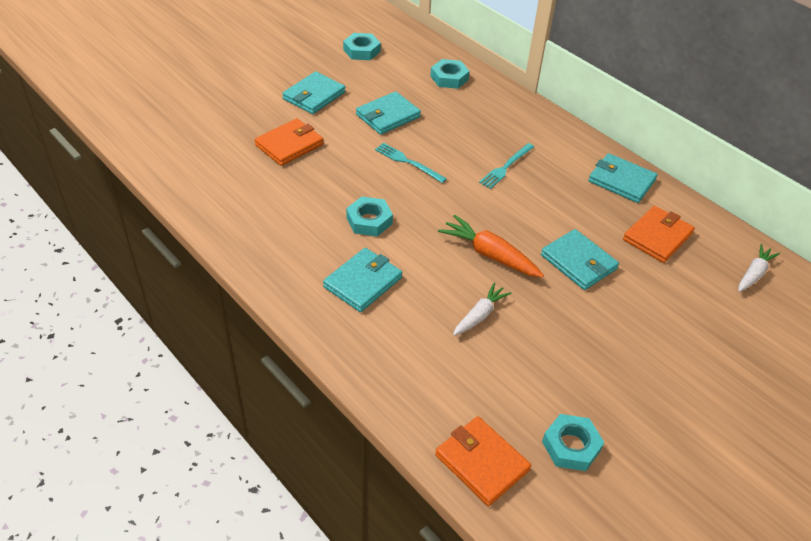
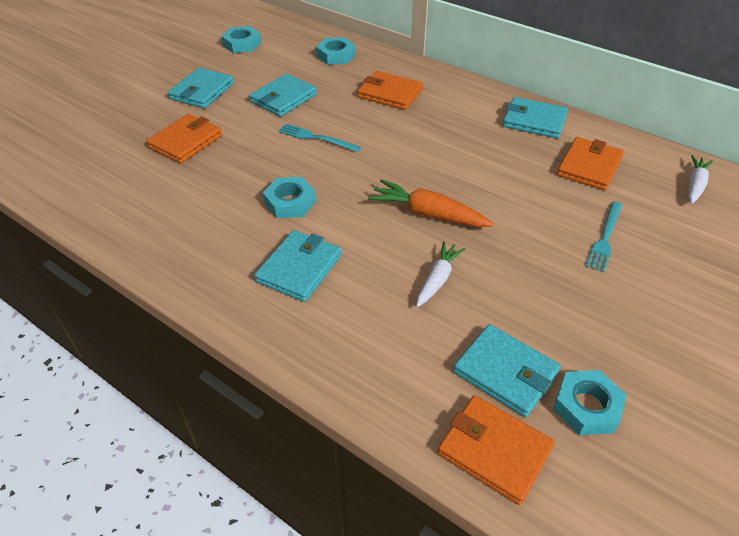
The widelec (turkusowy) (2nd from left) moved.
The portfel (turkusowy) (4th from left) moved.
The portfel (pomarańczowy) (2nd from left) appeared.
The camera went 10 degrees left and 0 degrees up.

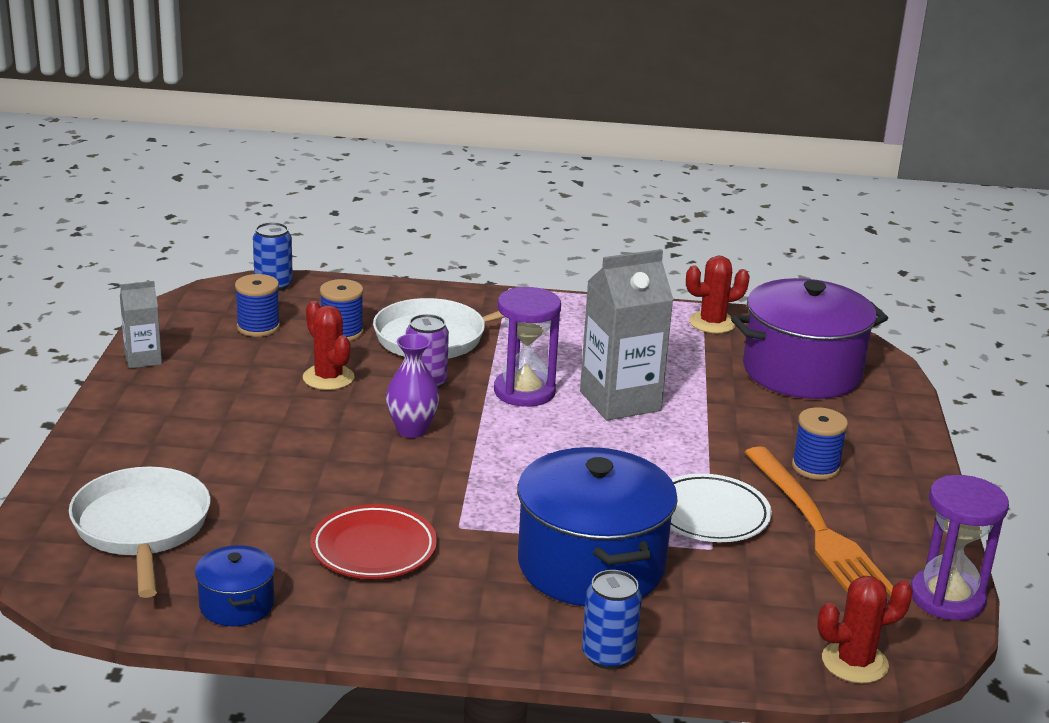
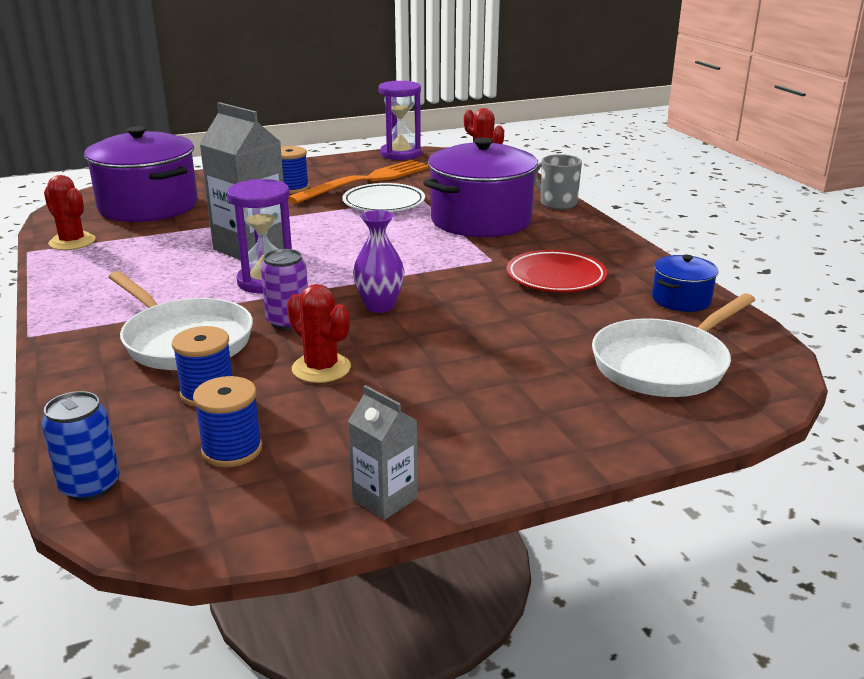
The kaktus (czerwony) (1st from left in the first image) turned 75 degrees counterclockwise.
The garnek (niebieski) (2nd from left) became the garnek (fioletowy) (2nd from left).
The puszka (niebieski) (2nd from left) was replaced by the kubek (szary).
The camera went 115 degrees left and 0 degrees up.

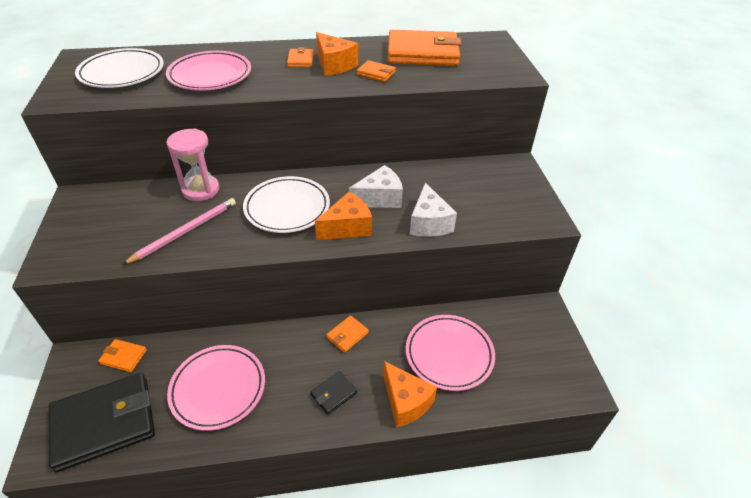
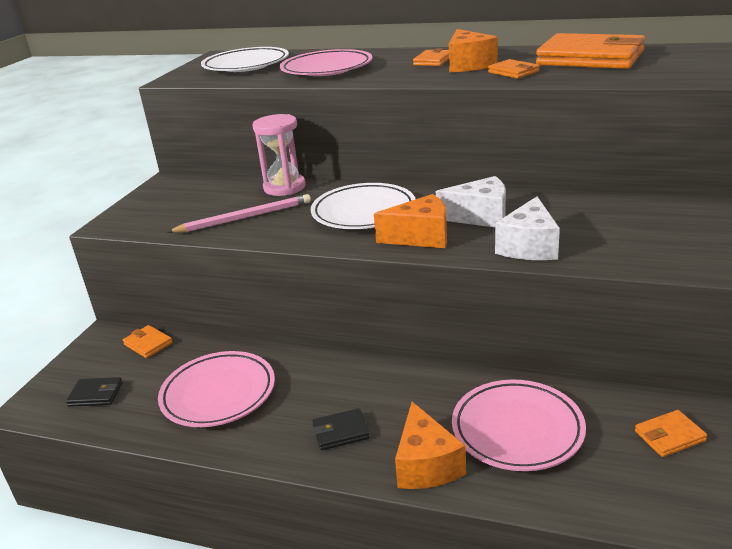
The portfel (pomarańczowy) (3rd from left in the first image) moved.
The portfel (czarny) (1st from left) changed to 0.44 times the size.
The camera went 30 degrees right and 15 degrees down.

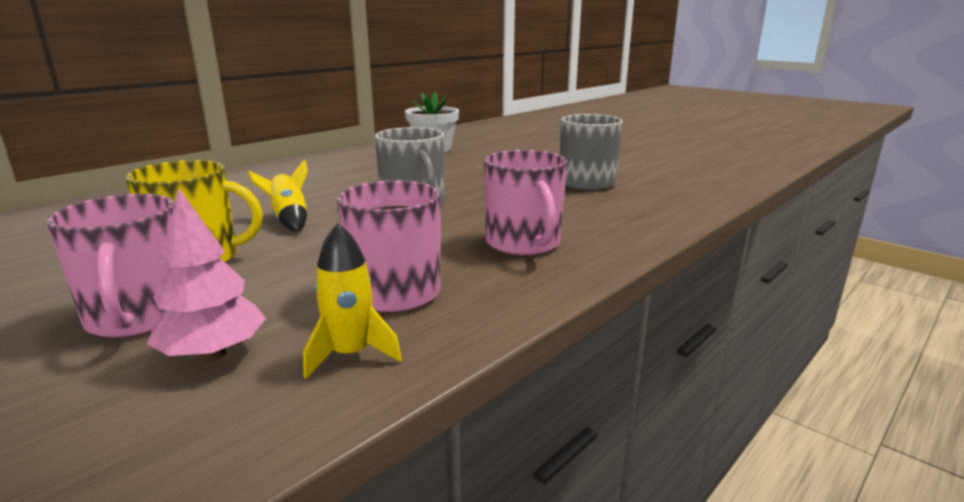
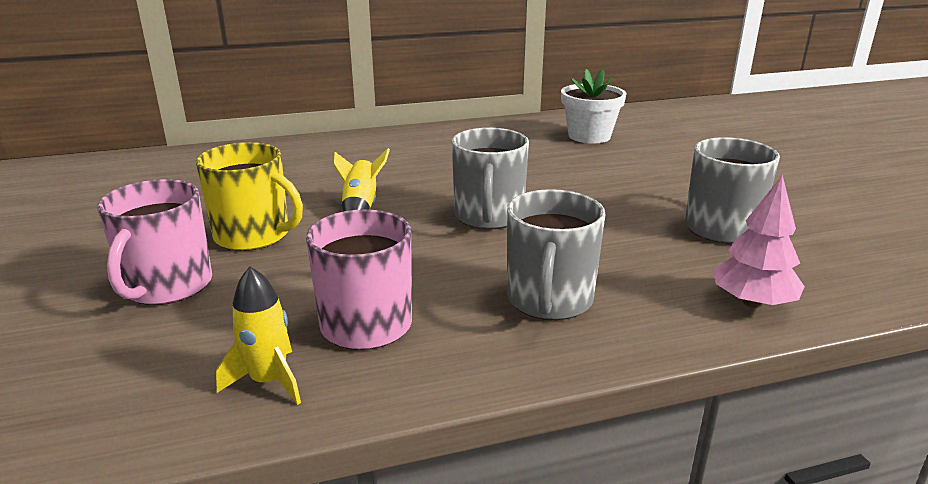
The kubek (różowy) (3rd from left) became the kubek (szary) (2nd from left).
The drzewko (różowy) moved.
The camera went 30 degrees right and 5 degrees up.

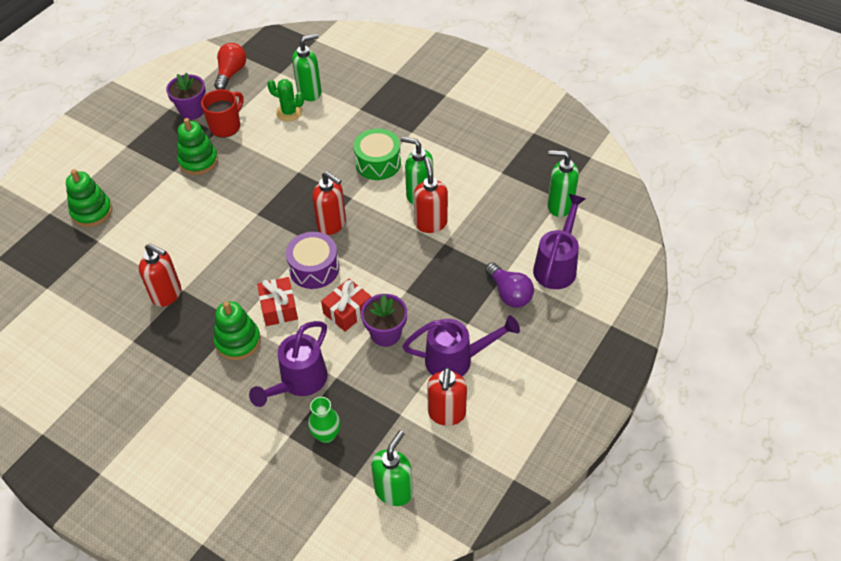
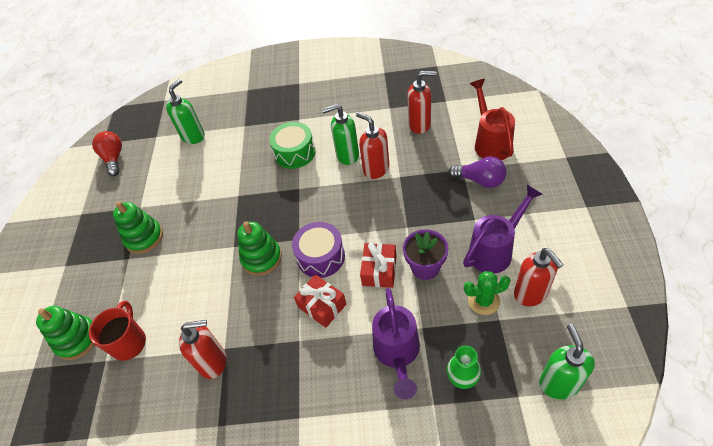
The doniczka (fioletowy) (1st from left) disappeared.
The kaktus (zielony) moved.
The kubek (czerwony) moved.
The dozownik mydła (zielony) (4th from left) disappeared.
The dozownik mydła (czerwony) (2nd from left in the first image) moved.
The konewka (fioletowy) (3rd from left) became the konewka (czerwony).
The zabawka nakładanka (zielony) (3rd from left) moved.
The camera went 30 degrees left and 0 degrees up.

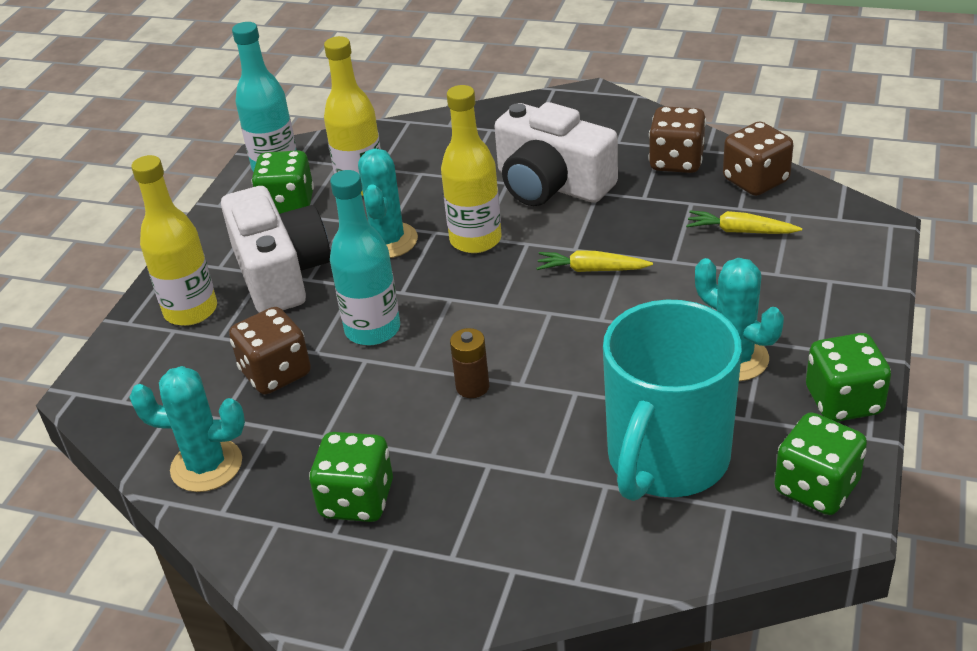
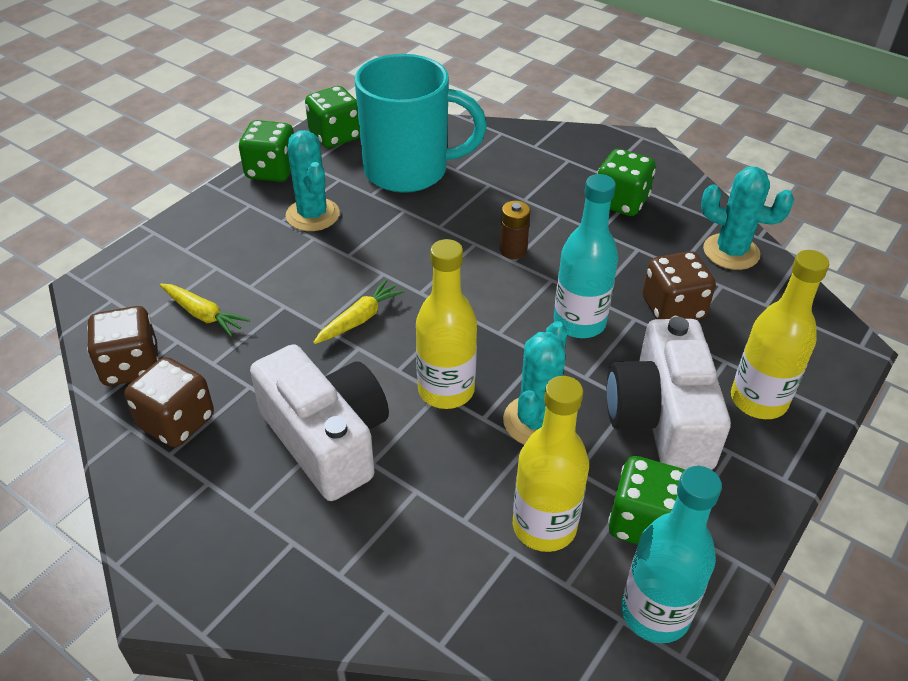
The marchewka (żółty) (1st from left in the first image) turned 75 degrees counterclockwise.
The kubek (turkusowy) turned 45 degrees clockwise.
The camera went 165 degrees left and 5 degrees up.

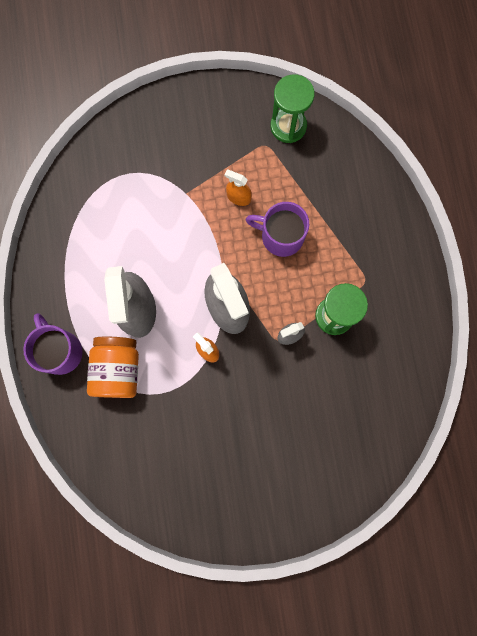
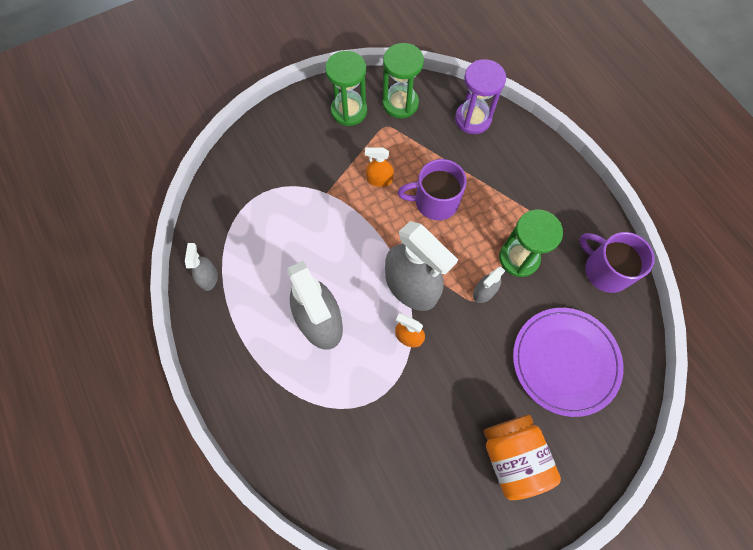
The kubek (fioletowy) (1st from left in the first image) moved.
The słoik (pomarańczowy) moved.
The klepsydra (zielony) (1st from left) appeared.
The klepsydra (fioletowy) appeared.
The spryskiwacz (szary) (1st from left) appeared.
The talerz (fioletowy) appeared.
The camera went 20 degrees left and 10 degrees down.

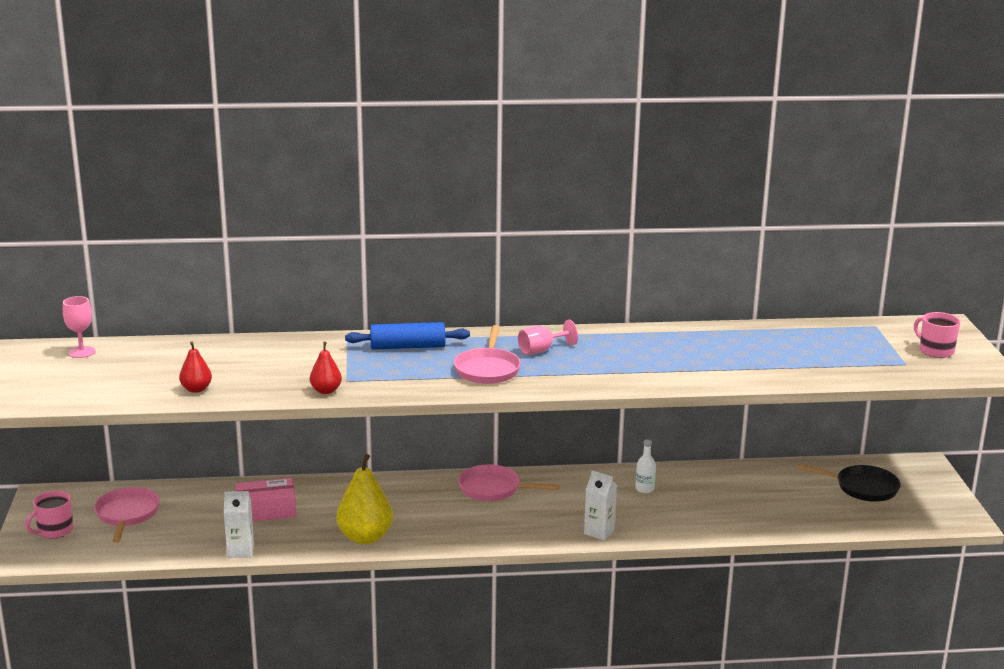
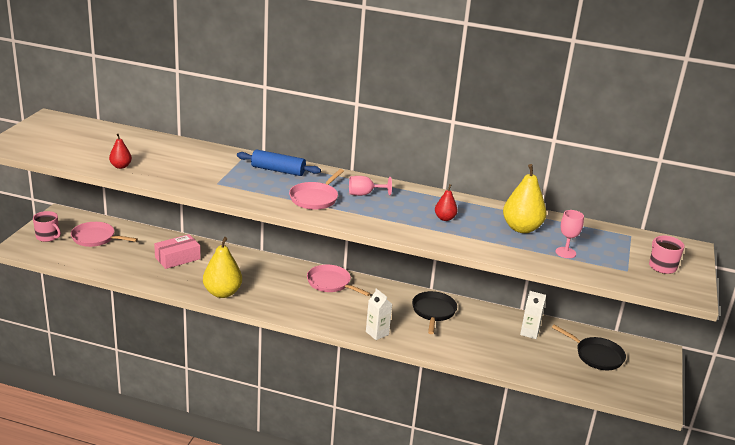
The kielich (różowy) (1st from left in the first image) moved.
The gruszka (czerwony) (2nd from left) moved.
The butelka (biały) was replaced by the patelnia (czarny) (1st from left).
The pudełko (różowy) turned 45 degrees counterclockwise.
The patelnia (różowy) (1st from left) turned 90 degrees counterclockwise.
The kubek (różowy) (1st from left) turned 120 degrees counterclockwise.
The karton mleka (biały) (1st from left in the first image) moved.
The gruszka (żółty) (2nd from left) appeared.
The camera went 20 degrees right and 5 degrees up.

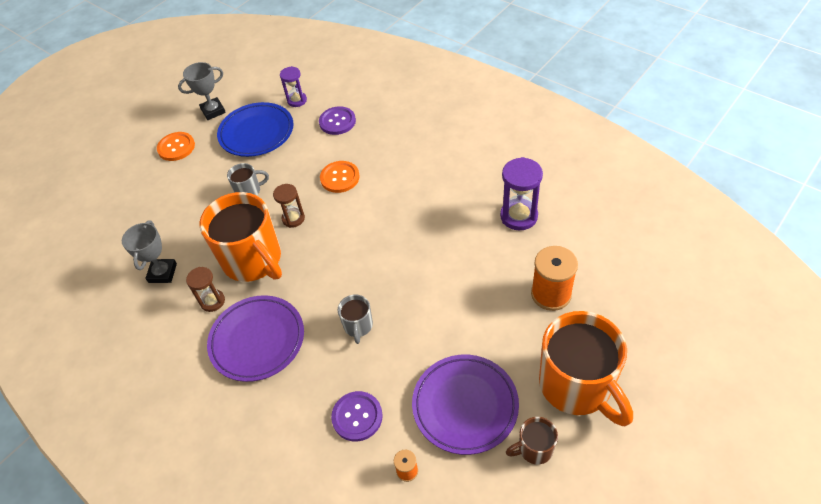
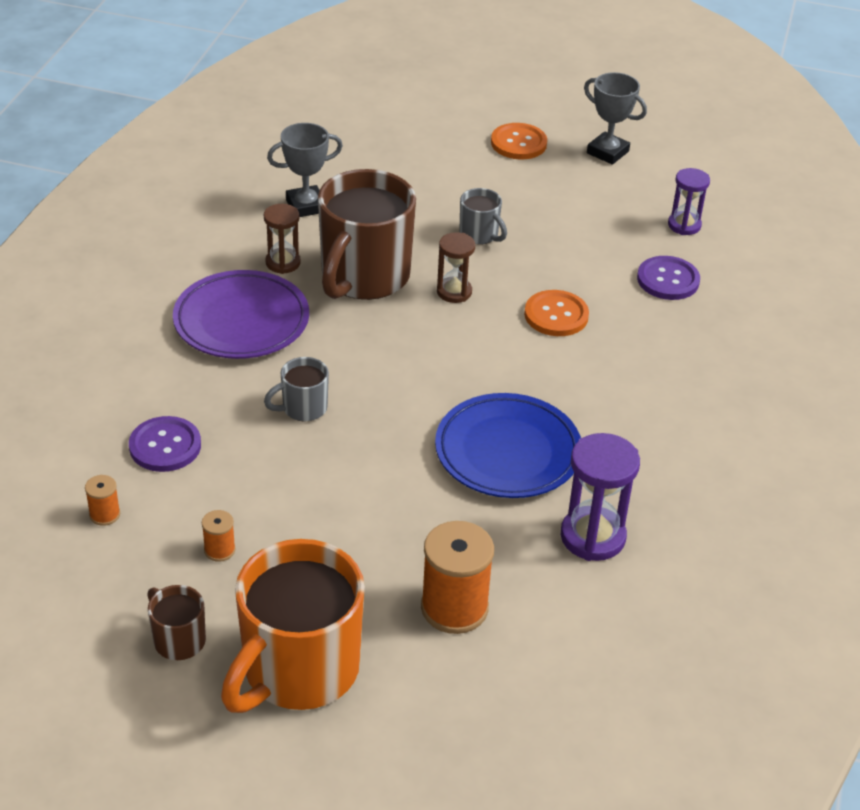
The talerz (niebieski) moved.
The kubek (pomarańczowy) (1st from left) became the kubek (brązowy) (2nd from left).
The talerz (fioletowy) (2nd from left) was replaced by the szpulka (pomarańczowy) (2nd from left).
The camera went 60 degrees right and 10 degrees down.

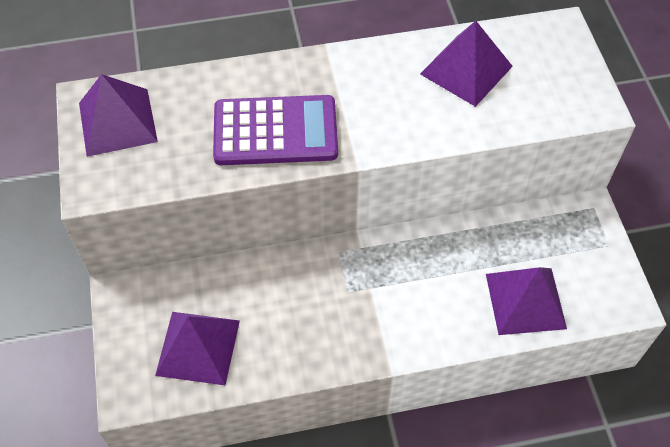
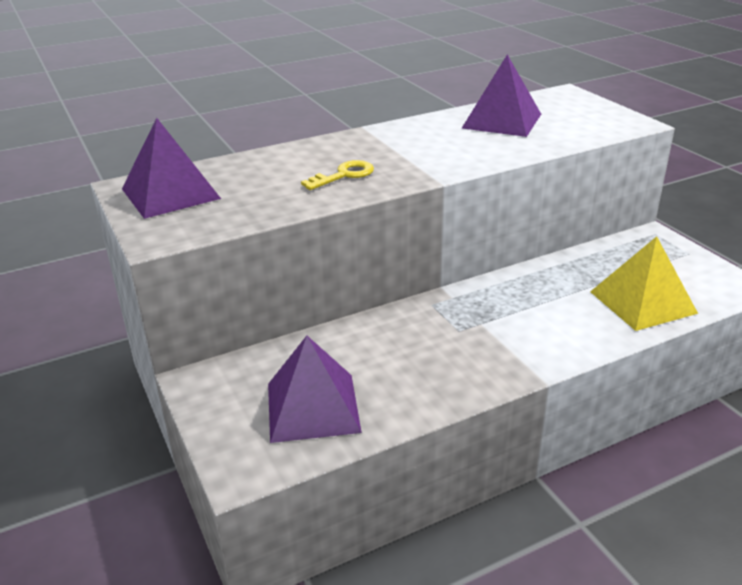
The kalkulator (fioletowy) was replaced by the klucz (żółty).
The piramida (fioletowy) (4th from left) became the piramida (żółty).
The camera went 15 degrees left and 25 degrees down.

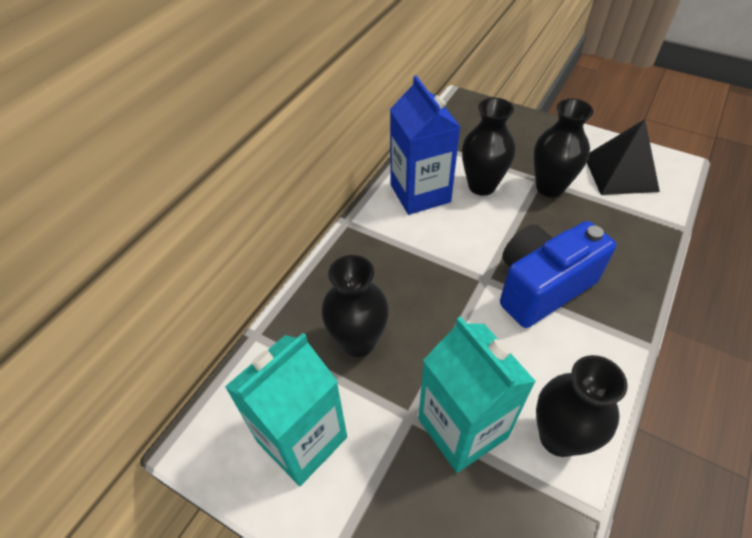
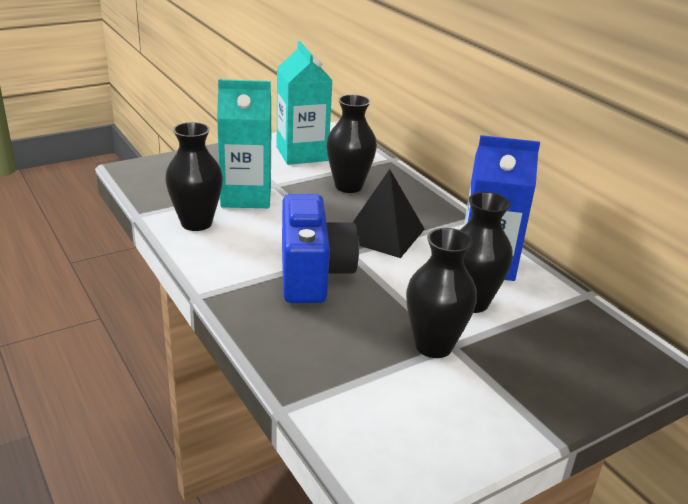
The piramida (czarny) moved.
The camera went 115 degrees right and 20 degrees down.

